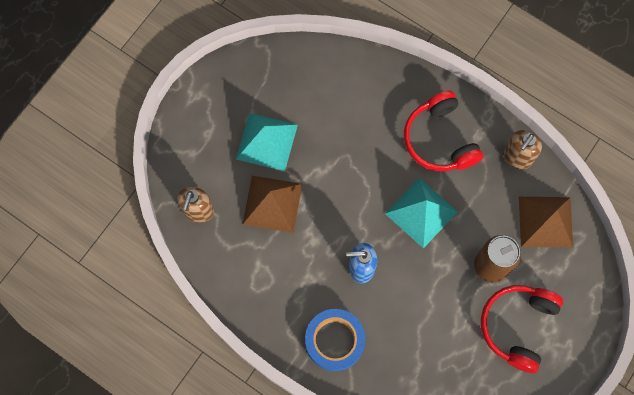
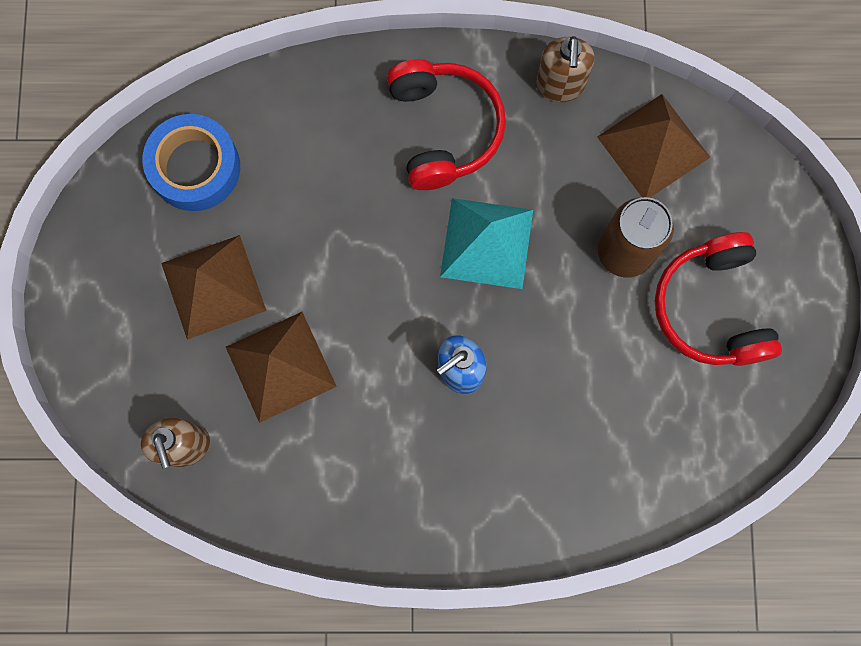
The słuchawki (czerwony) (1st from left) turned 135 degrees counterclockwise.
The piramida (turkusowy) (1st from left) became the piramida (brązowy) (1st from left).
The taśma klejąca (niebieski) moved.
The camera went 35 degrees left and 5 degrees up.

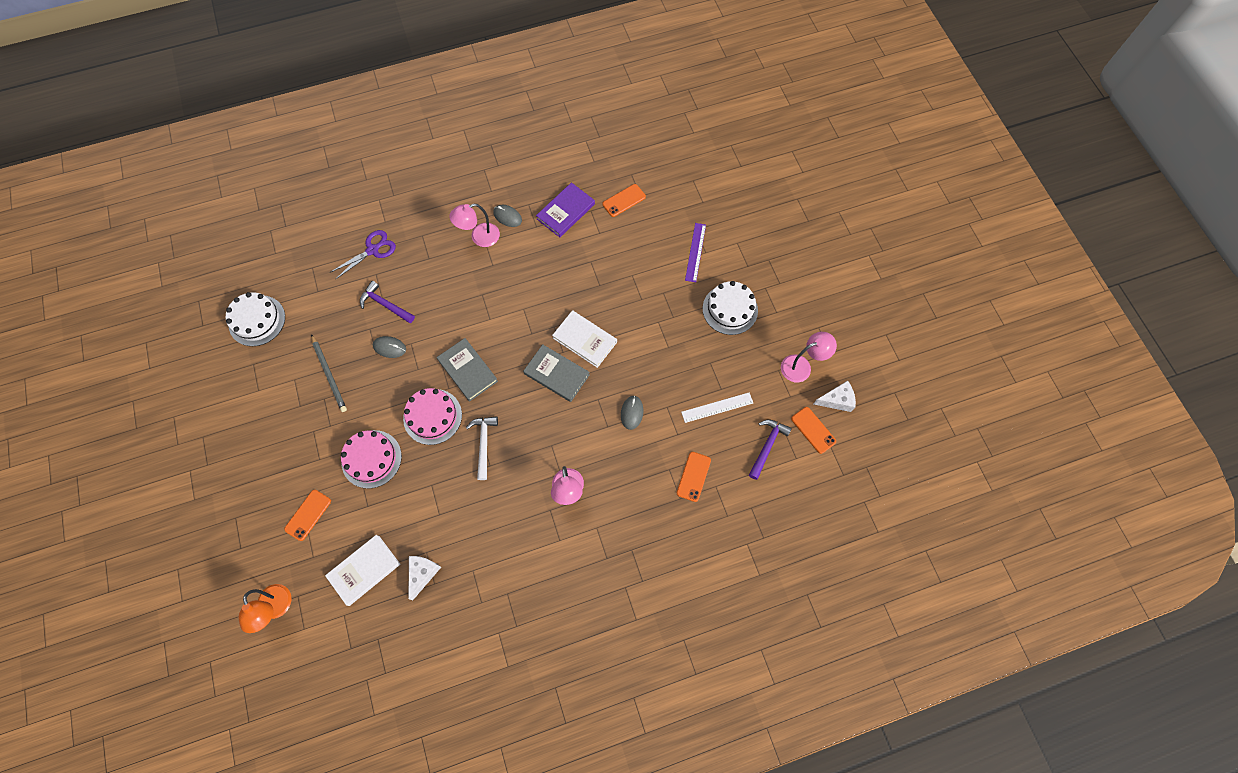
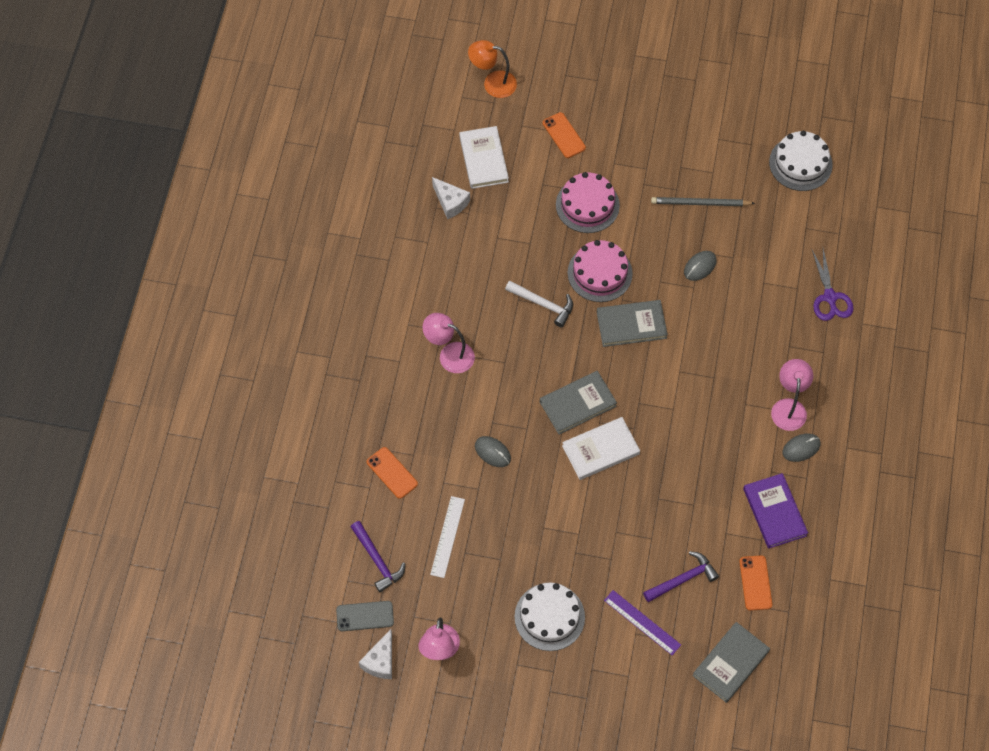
The młotek (fioletowy) (1st from left in the first image) moved.
The telefon (pomarańczowy) (4th from left) became the telefon (szary).
The książka (szary) (3rd from left) appeared.
The camera went 120 degrees right and 5 degrees down.

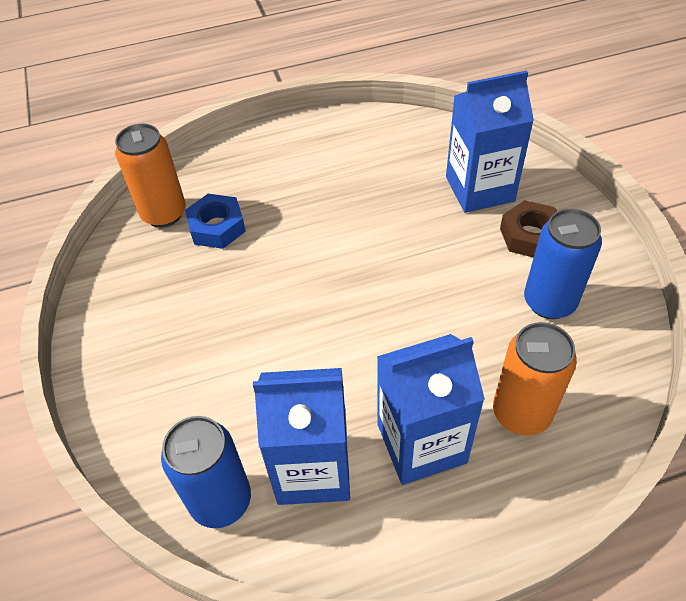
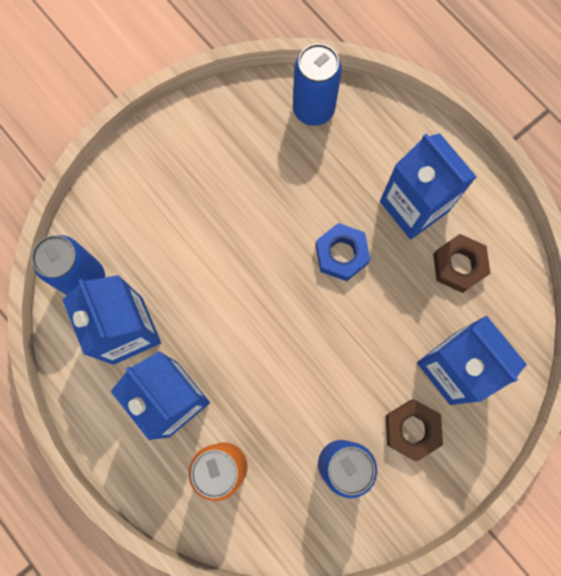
The puszka (pomarańczowy) (1st from left) became the puszka (niebieski) (2nd from left).
The nakrętka (niebieski) moved.
The karton mleka (niebieski) (3rd from left) appeared.
The nakrętka (brązowy) (2nd from left) appeared.
The camera went 65 degrees right and 25 degrees up.

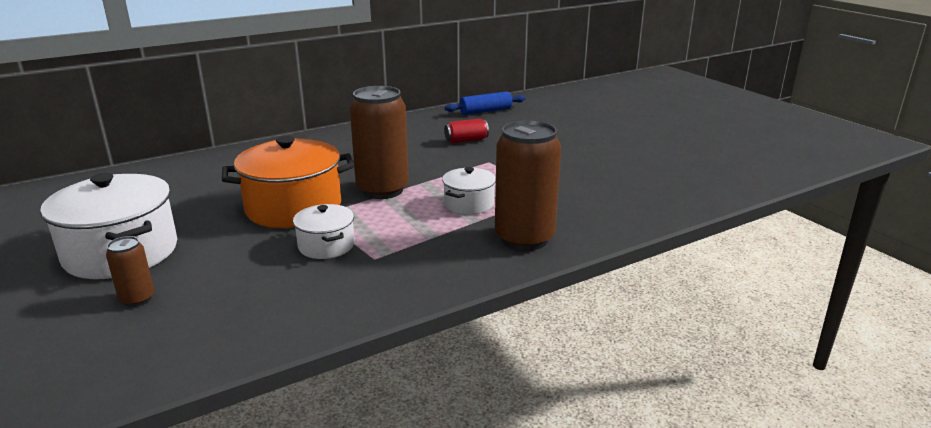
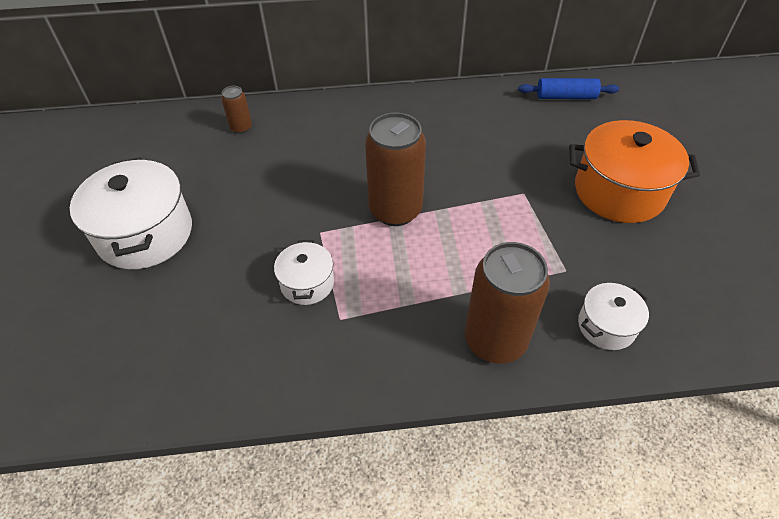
The puszka (czerwony) disappeared.
The garnek (pomarańczowy) moved.
The garnek (biały) (3rd from left) moved.
The puszka (brązowy) (1st from left) moved.
The camera went 25 degrees right and 25 degrees up.

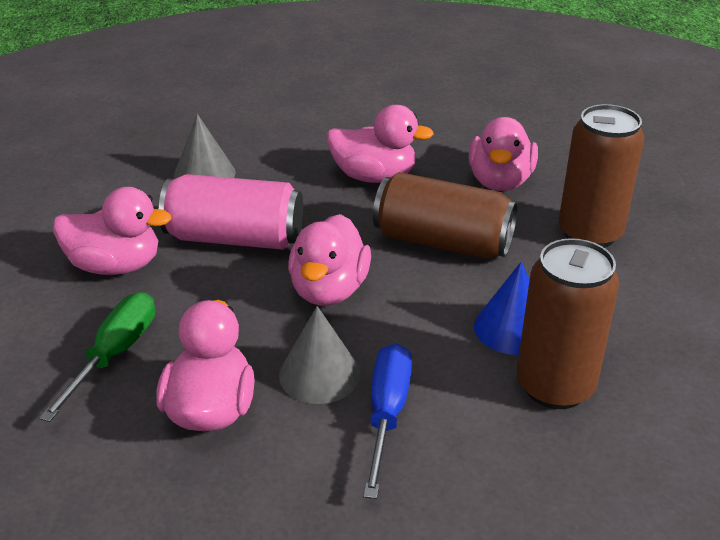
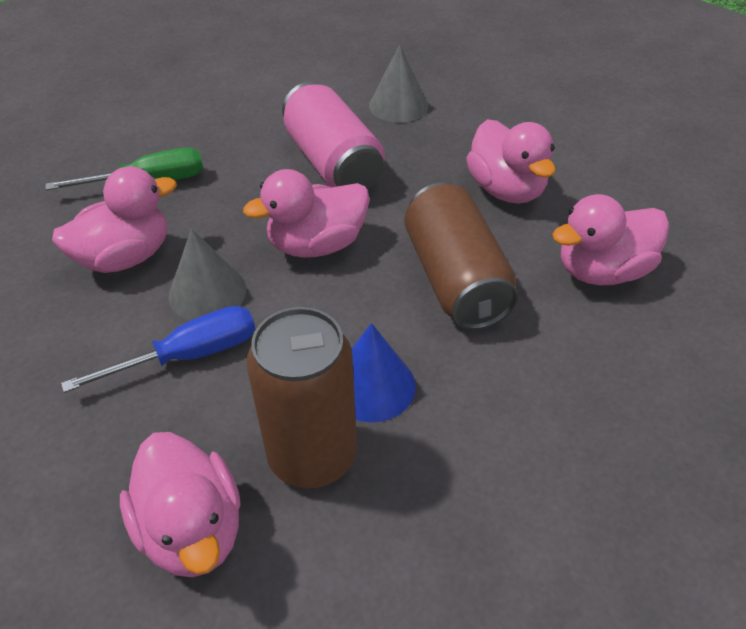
The puszka (brązowy) (3rd from left) disappeared.
The kaczka (różowy) (1st from left in the first image) moved.
The camera went 55 degrees right and 10 degrees up.

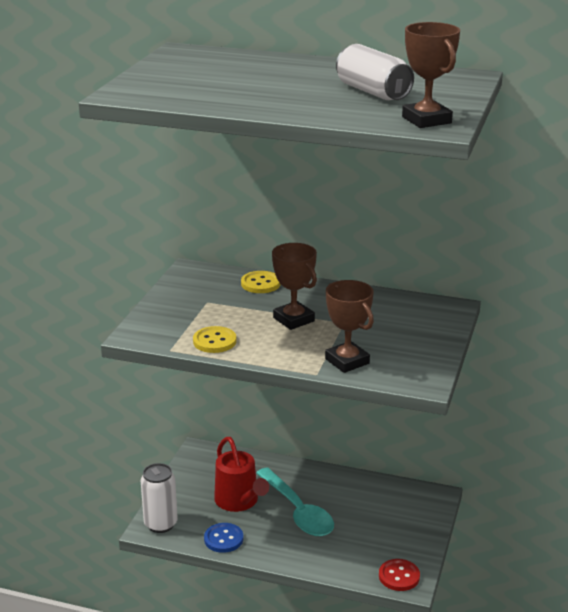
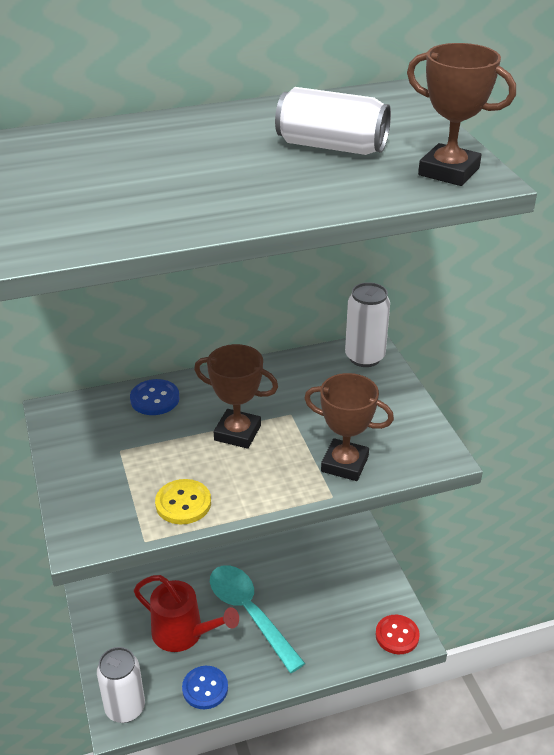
The guzik (żółty) (2nd from left) became the guzik (niebieski) (1st from left).
The łyżka (turkusowy) turned 150 degrees counterclockwise.
The puszka (biały) (3rd from left) appeared.
The camera went 35 degrees left and 10 degrees up.

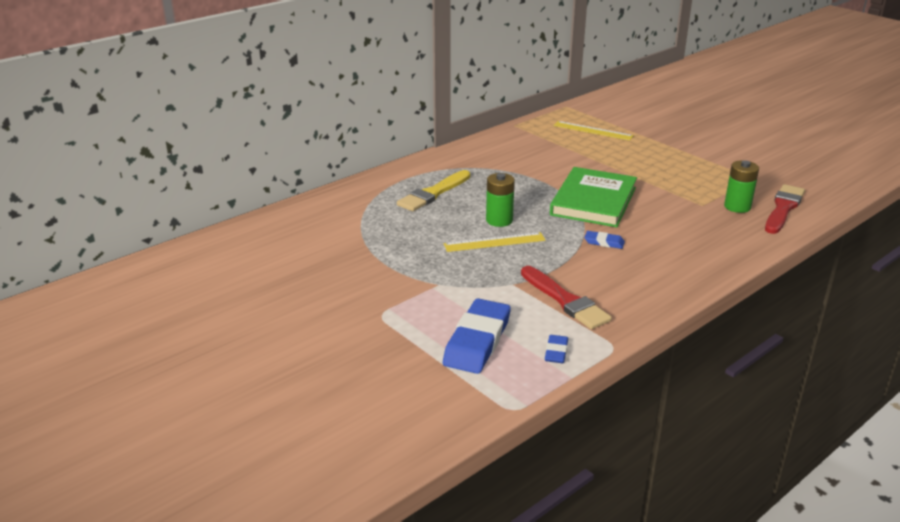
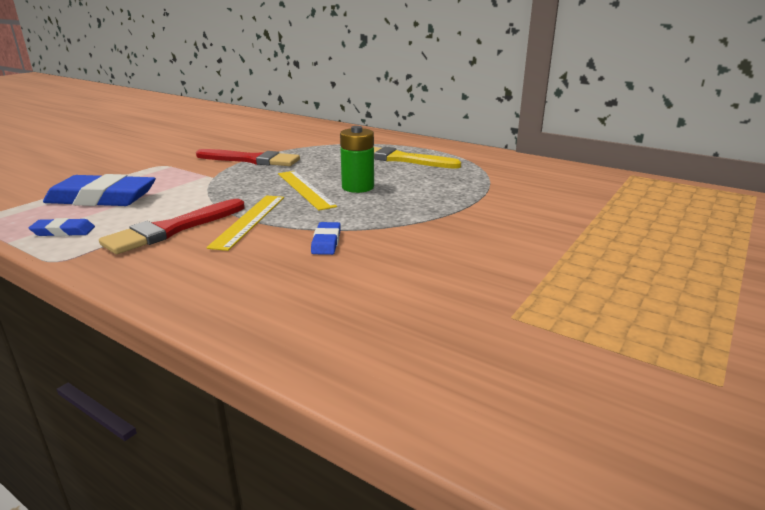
The linijka (żółty) (2nd from left in the first image) moved.
The bateria (zielony) (2nd from left) disappeared.
The książka (zielony) disappeared.
The pędzel (czerwony) (2nd from left) moved.
The camera went 75 degrees right and 5 degrees down.

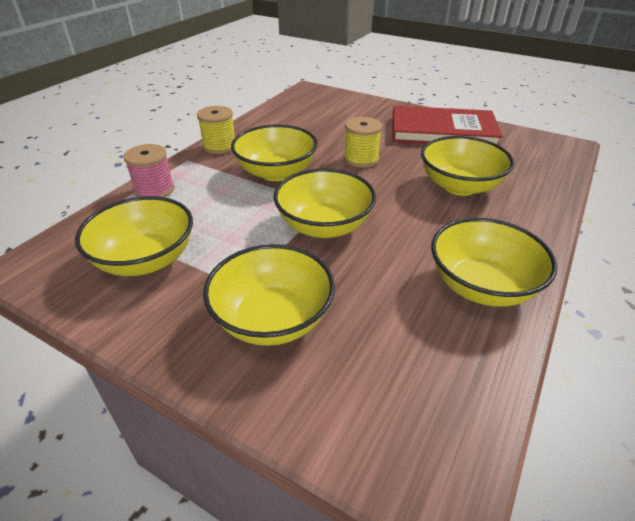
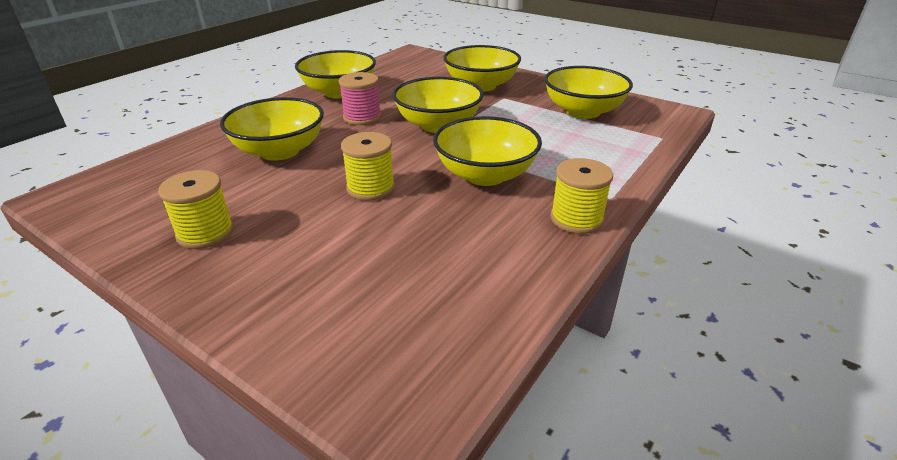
The książka (czerwony) was replaced by the szpulka (żółty) (1st from left).
The szpulka (różowy) moved.
The camera went 175 degrees left and 5 degrees down.

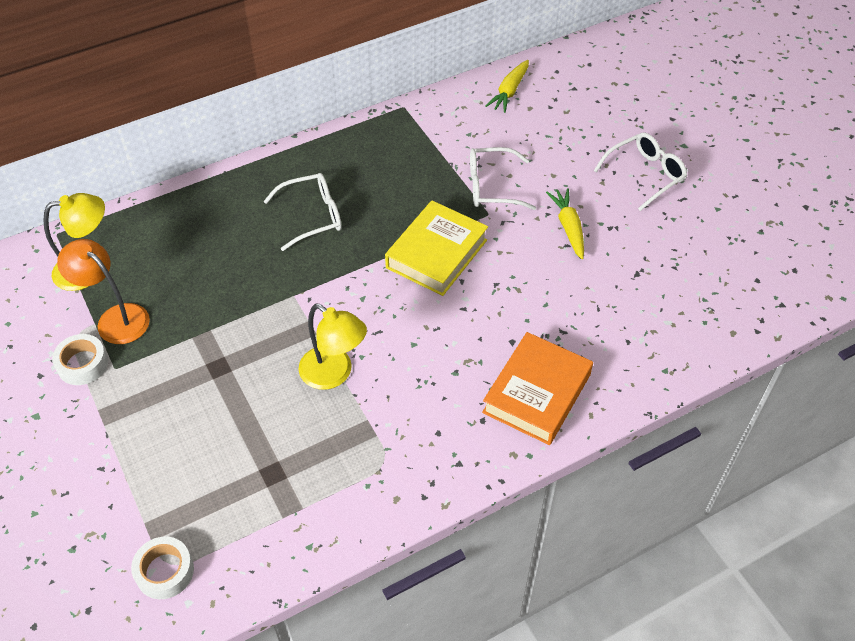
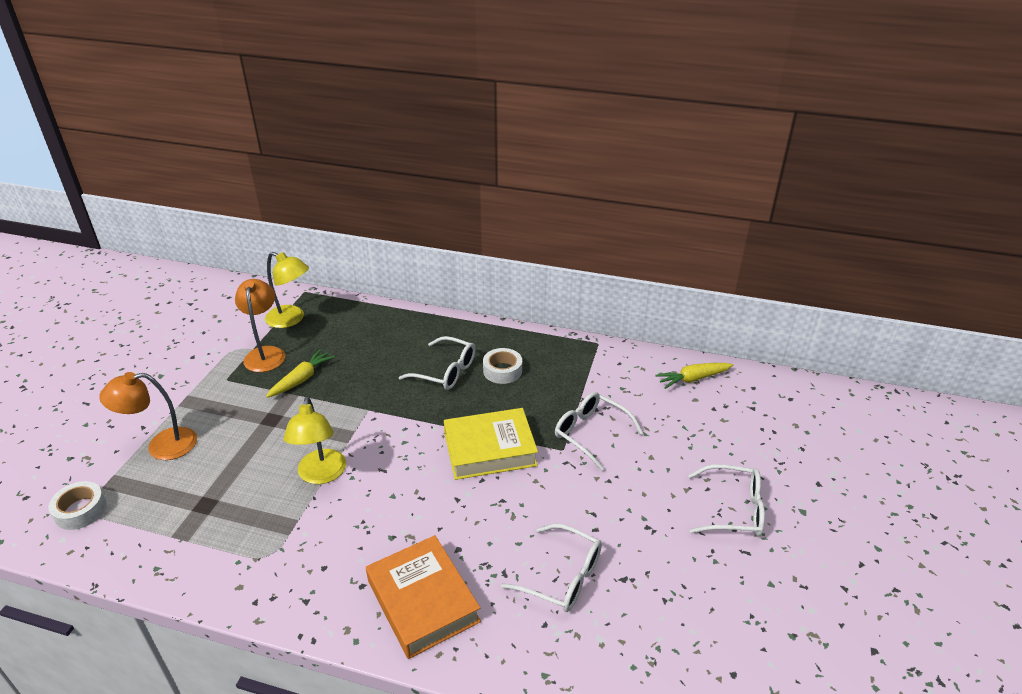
The marchewka (żółty) (2nd from left in the first image) moved.
The książka (pomarańczowy) turned 75 degrees clockwise.
The taśma klejąca (biały) (1st from left in the first image) moved.
The lampka (pomarańczowy) (1st from left) appeared.
The okulary (biały) (2nd from left) appeared.
The camera went 45 degrees right and 15 degrees down.

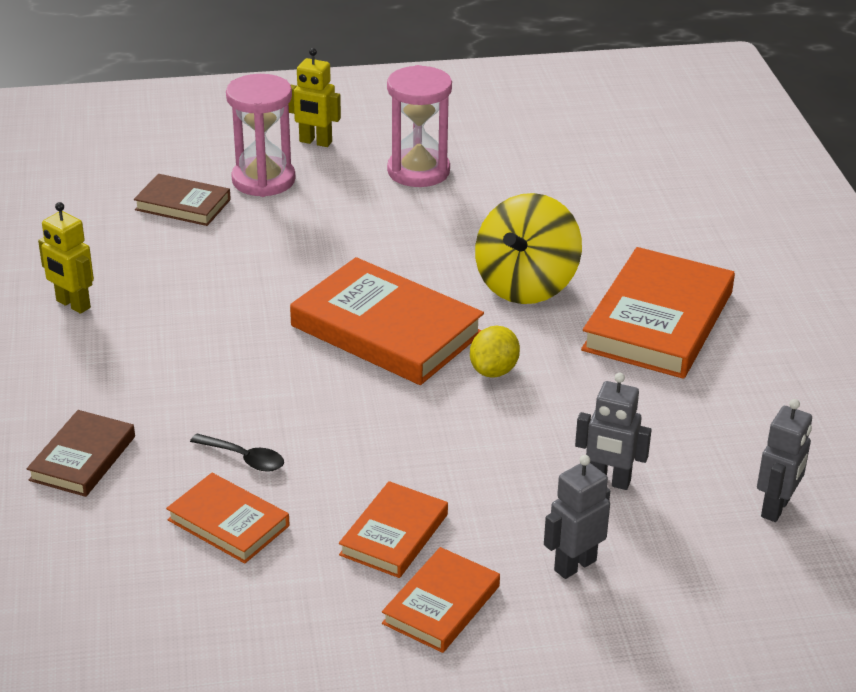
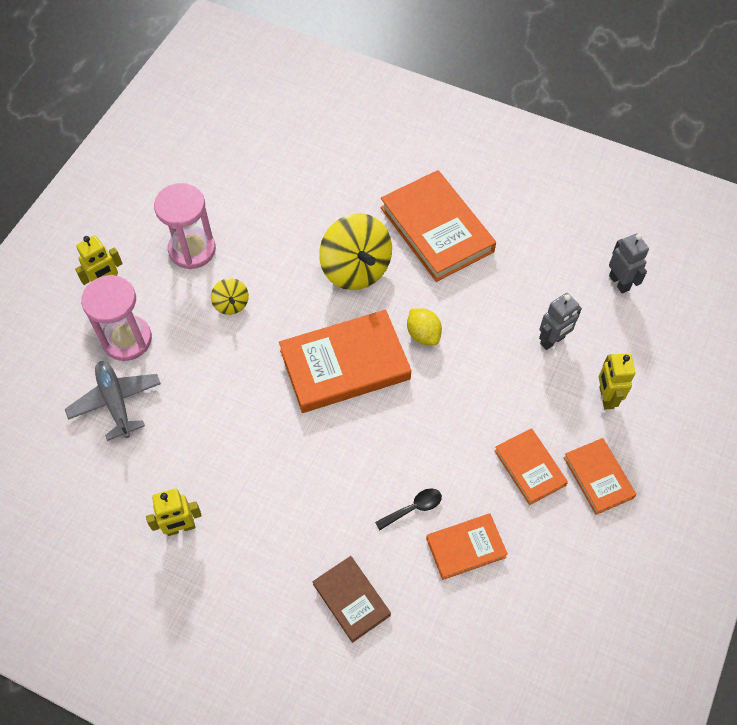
The książka (brązowy) (2nd from left) was replaced by the samolot (szary).
The robot (szary) (1st from left) became the robot (żółty) (3rd from left).
The bączek (żółty) (1st from left) appeared.
The camera went 55 degrees left and 25 degrees up.

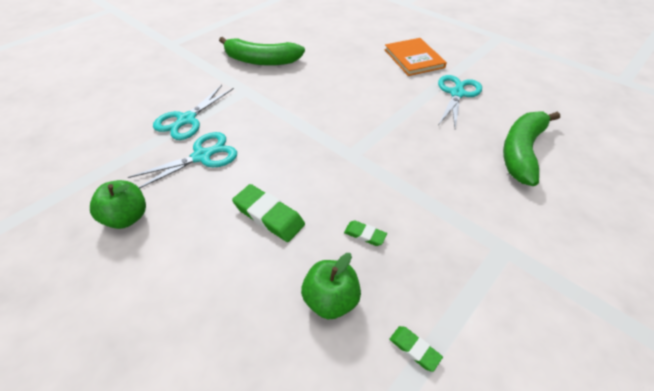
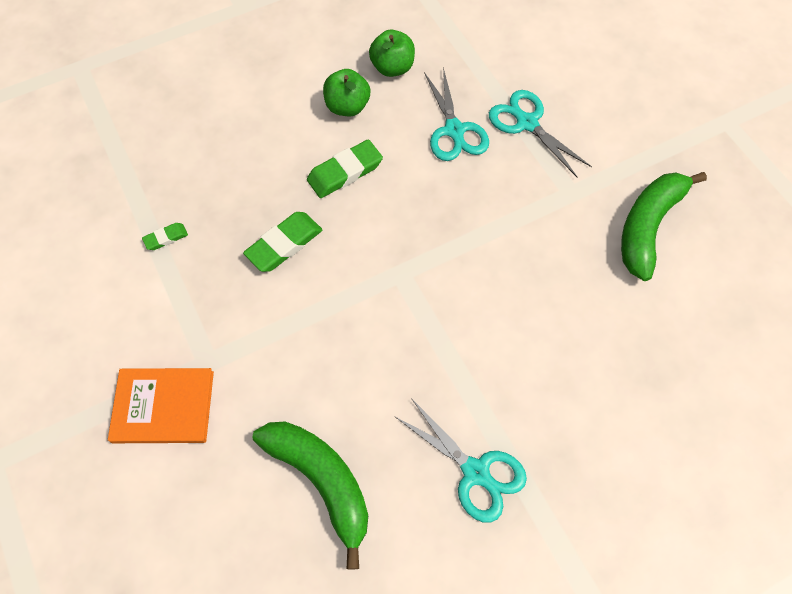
The książka (pomarańczowy) moved.
The gumka do mazania (zielony) (2nd from left) changed to 1.87 times the size.
The jabłko (zielony) (2nd from left in the first image) moved.
The camera went 110 degrees right and 15 degrees up.

